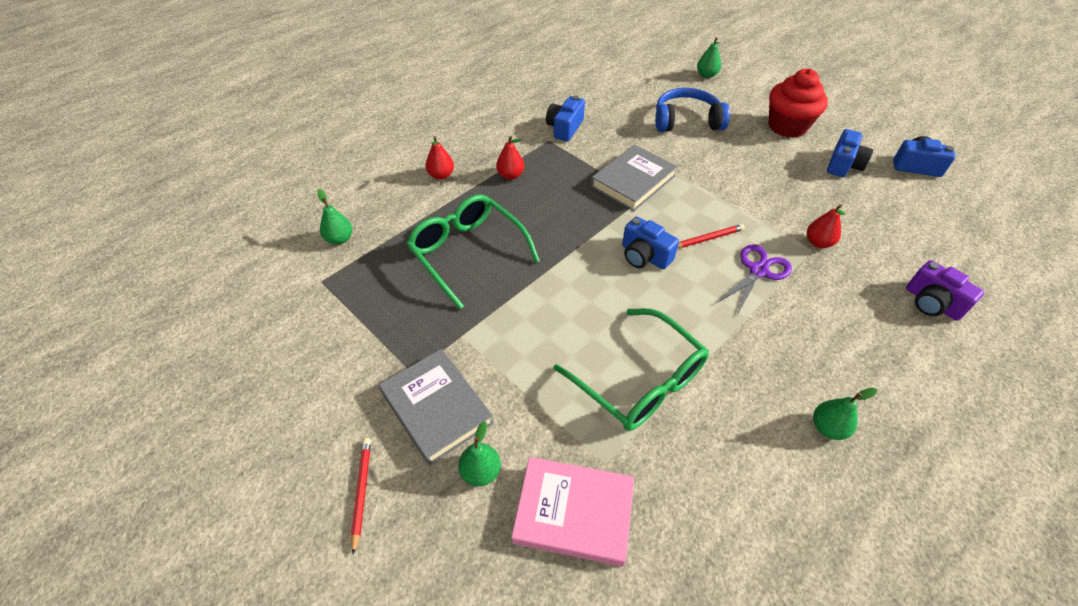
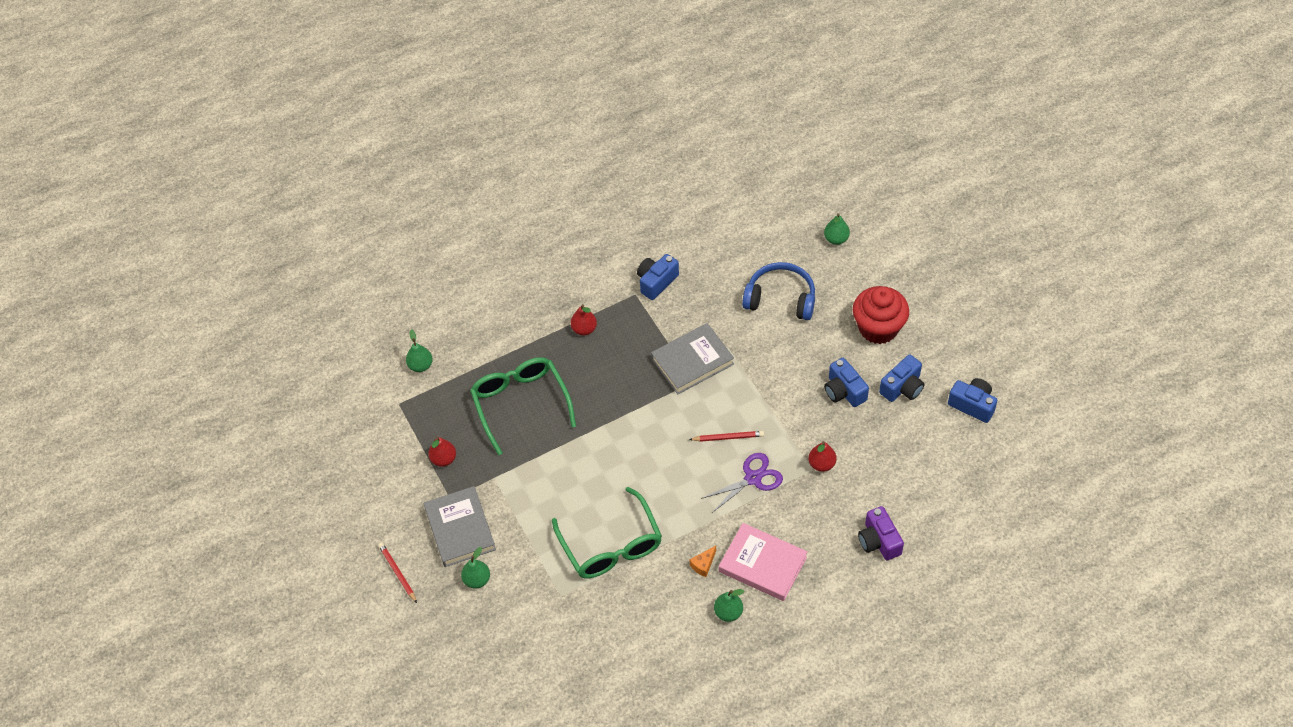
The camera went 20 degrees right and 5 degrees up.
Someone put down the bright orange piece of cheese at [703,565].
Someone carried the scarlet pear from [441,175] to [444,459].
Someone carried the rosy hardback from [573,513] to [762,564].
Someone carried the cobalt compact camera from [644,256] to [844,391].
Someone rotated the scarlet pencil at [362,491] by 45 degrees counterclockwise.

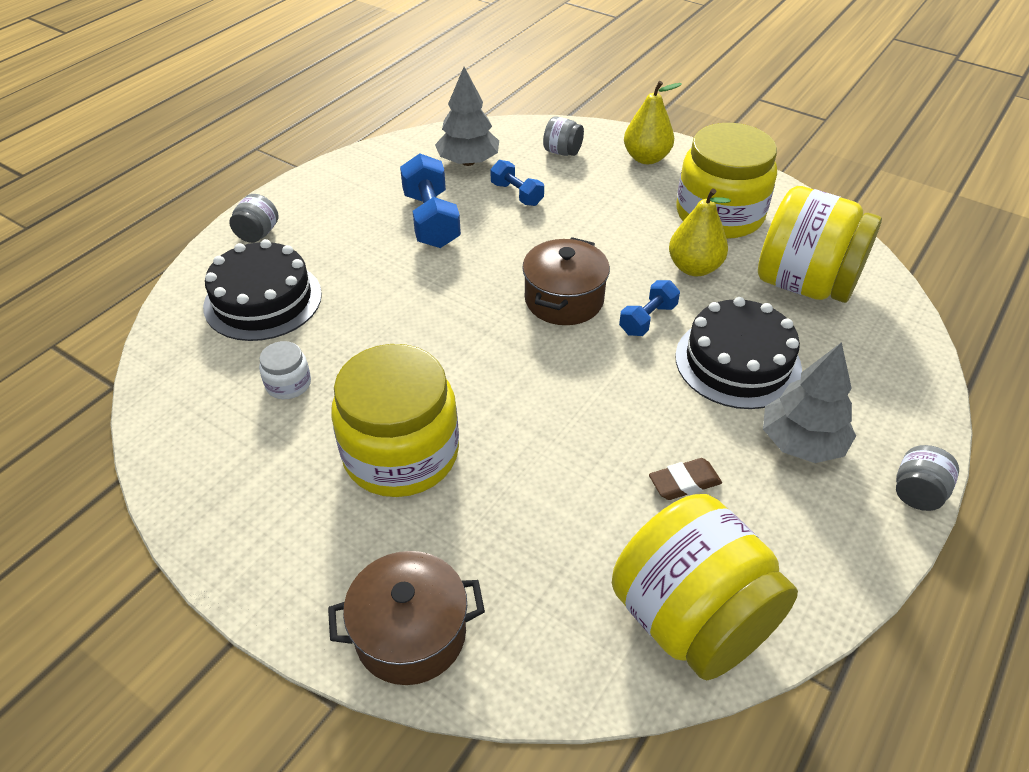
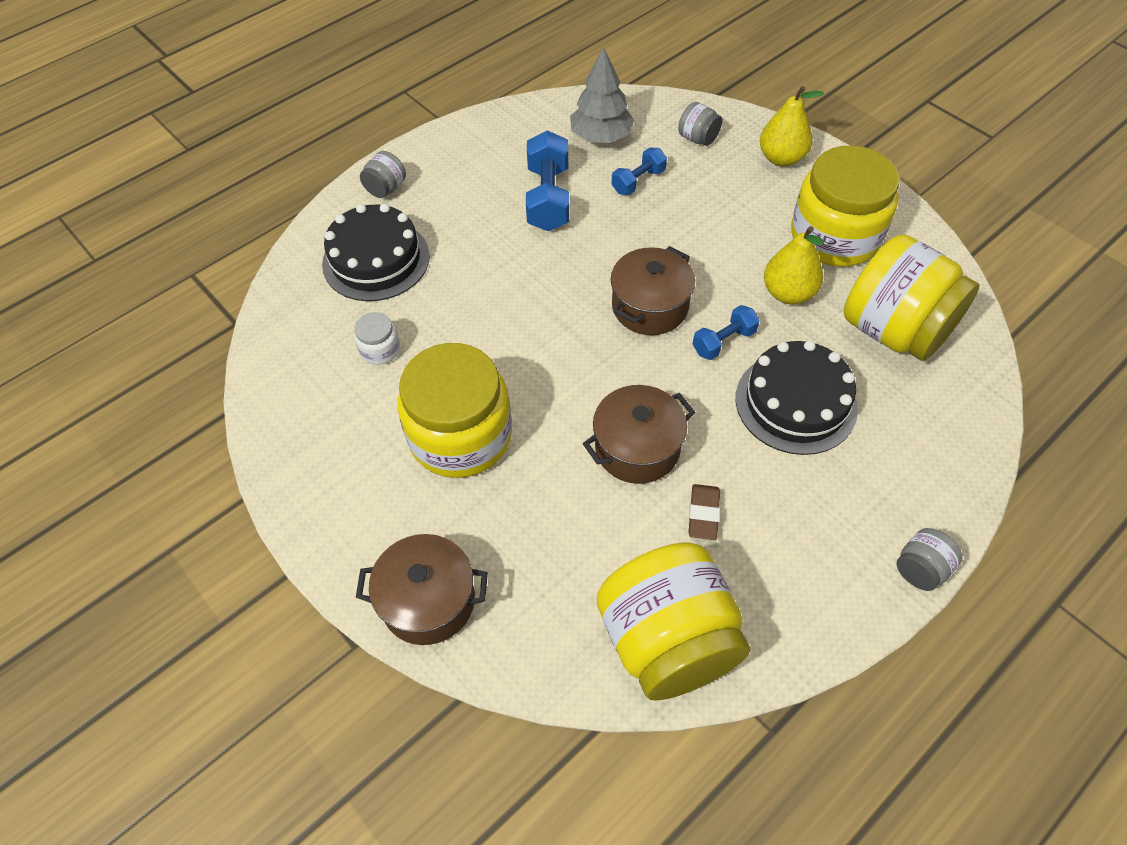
The camera went 15 degrees right and 10 degrees up.
Someone took away the grey fir tree at [801,442].
Someone put down the brown pot at [637,448].
Someone rotated the cobalt hand weight at [517,194] by 75 degrees clockwise.
Someone rotated the brown pencil eraser at [684,483] by 75 degrees counterclockwise.

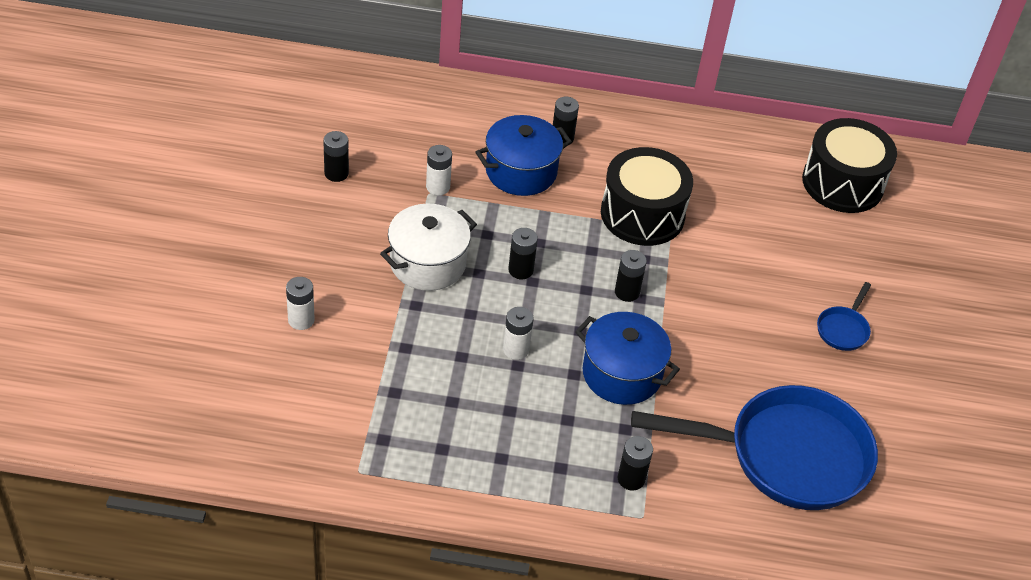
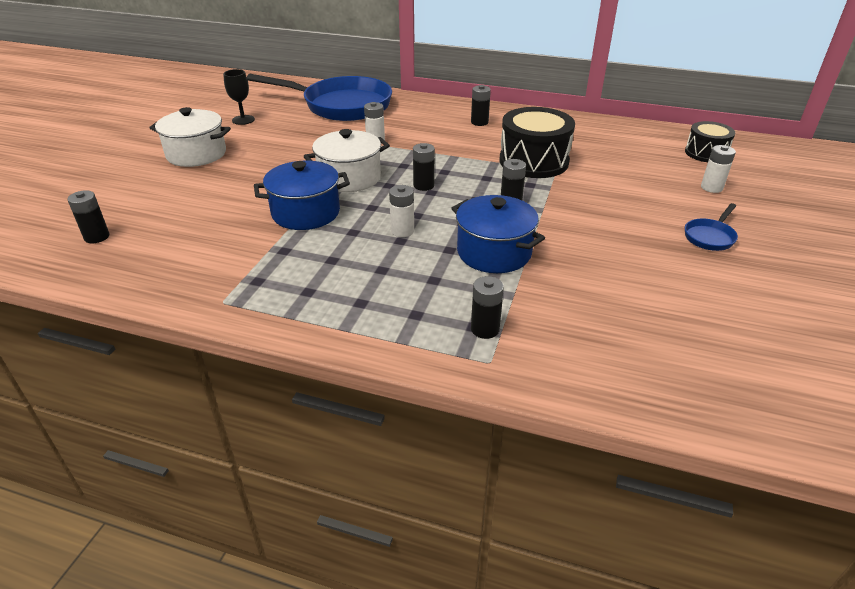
The camera went 15 degrees right and 10 degrees down.
Someone put down the snow-white pot at [196,154].
Someone put down the ebony wine glass at [243,120].
Someone carried the snow-white battery from [301,320] to [711,187].
Someone carried the ebony battery from [336,173] to [97,237].
Someone carried the cobalt pot from [521,171] to [306,213].
Someone carried the cobalt pan from [786,455] to [341,105].
Someone scaled the ebony toy drum at [842,183] by 0.60.

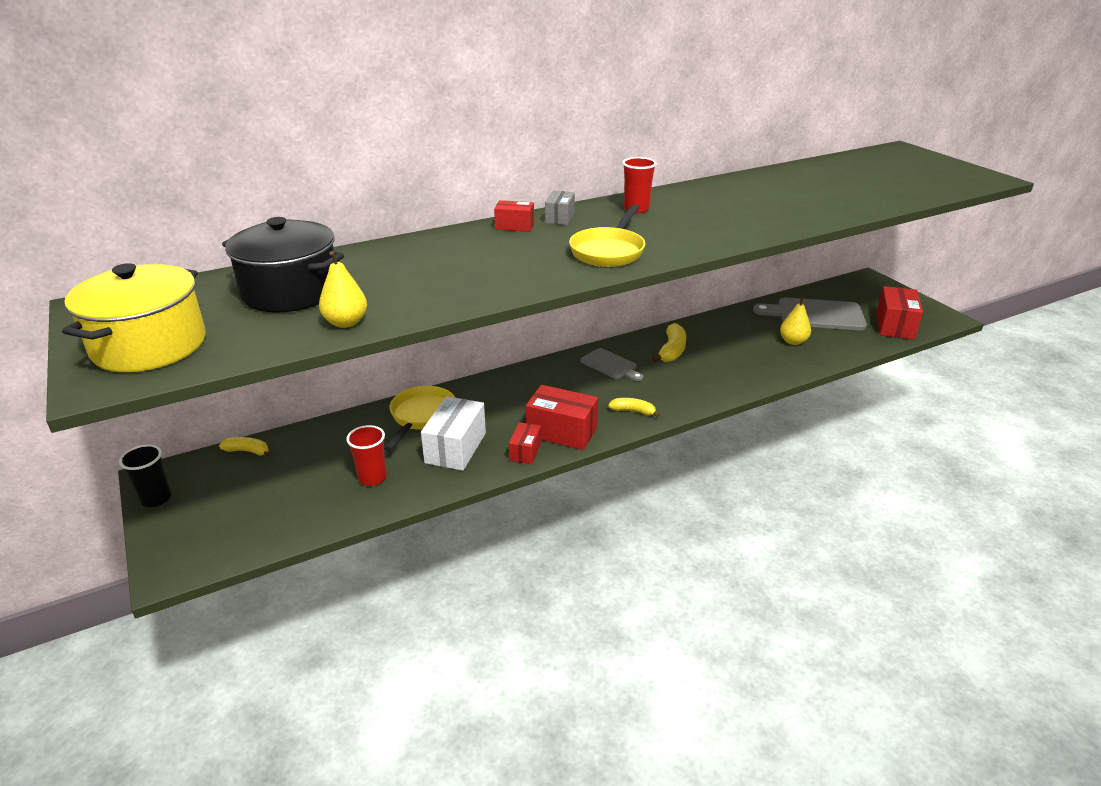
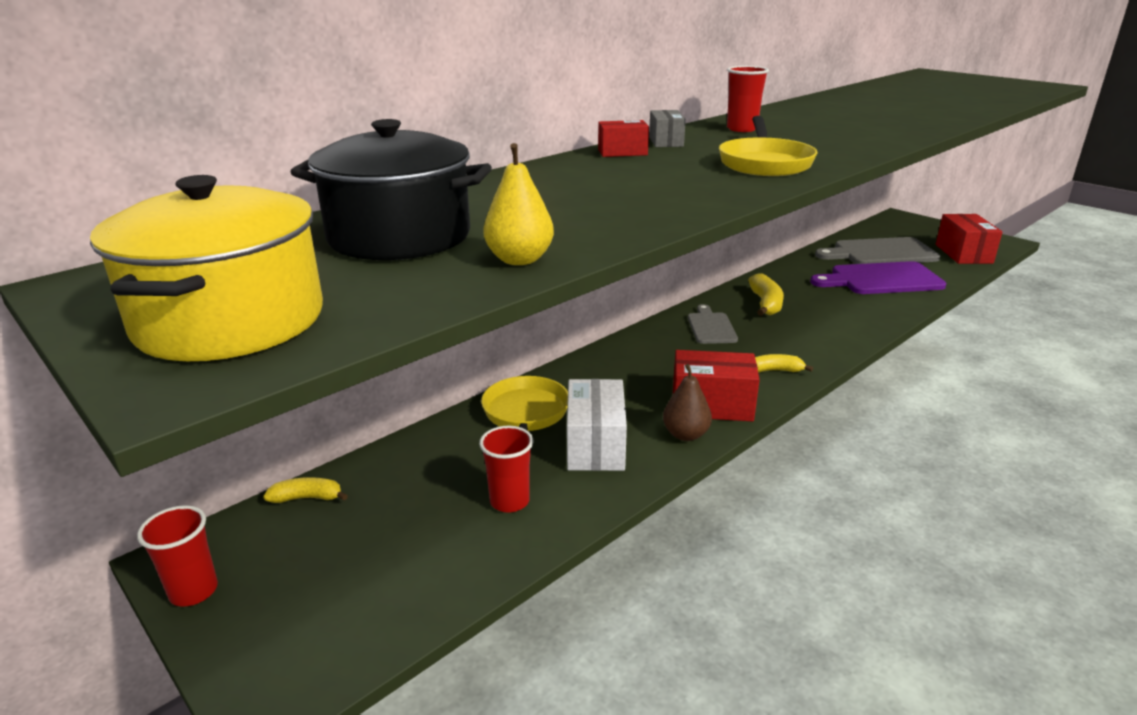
The camera went 15 degrees left and 5 degrees down.
Someone swapped the scarlet package at [525,451] for the brown pear at [685,435].
Someone swapped the yellow pear at [793,341] for the violet cutting board at [881,279].
Someone repainted the ebony cup at [156,498], which became the scarlet cup at [193,591].
Someone rotated the grey cutting board at [610,365] by 120 degrees counterclockwise.

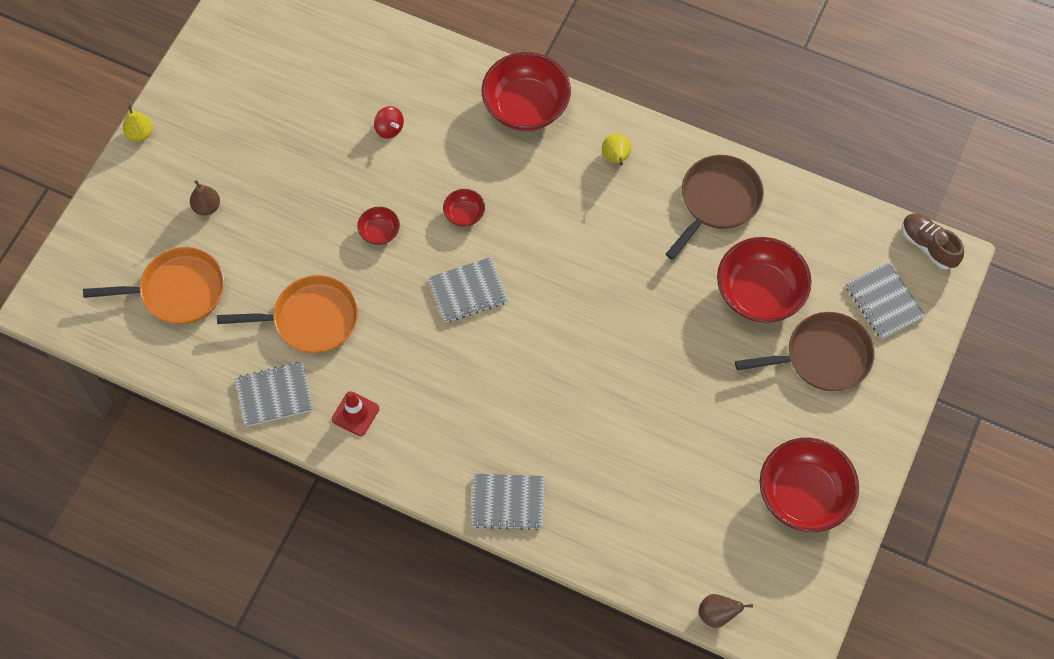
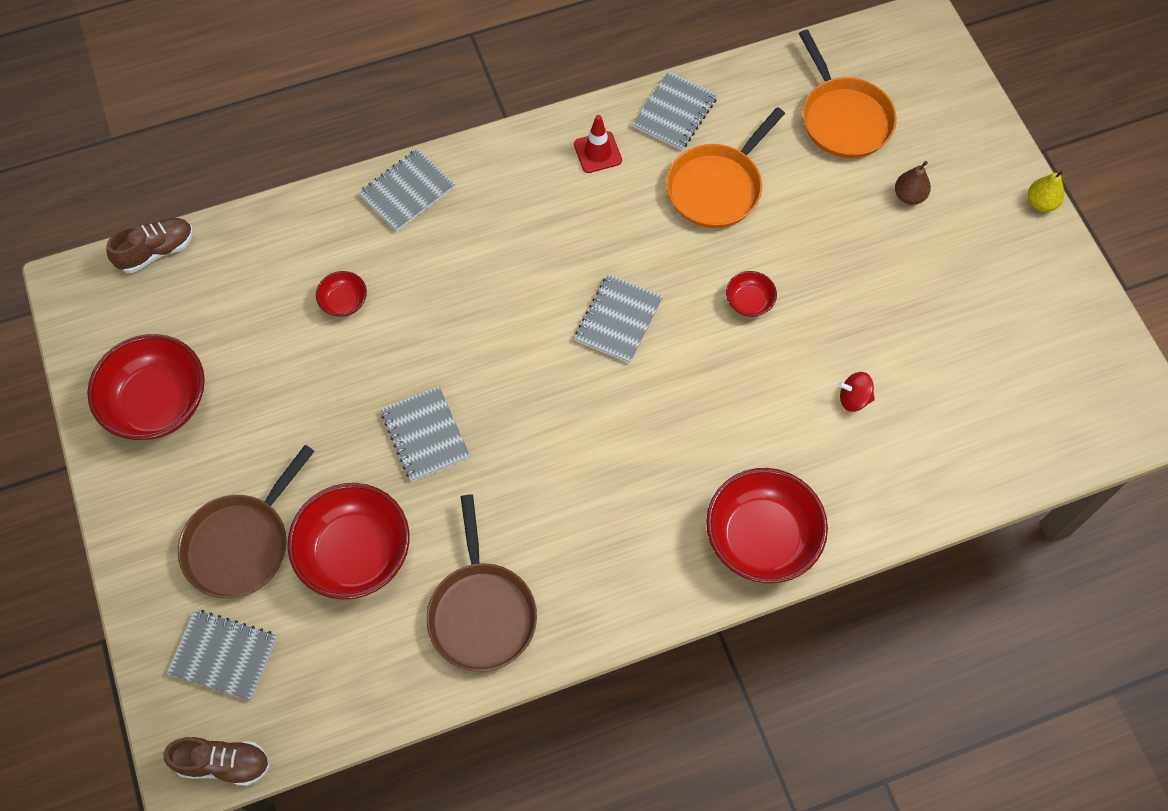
The camera went 135 degrees right and 0 degrees up.
Someone took away the yellow pear at [616,158].
Someone put down the grey notebook at [425,435].
Someone carried the scarlet serving bowl from [464,214] to [344,302].
Someone swapped the brown pear at [717,614] for the brown lace-up shoe at [157,251].
Someone rotated the bright orange pan at [178,291] by 60 degrees counterclockwise.

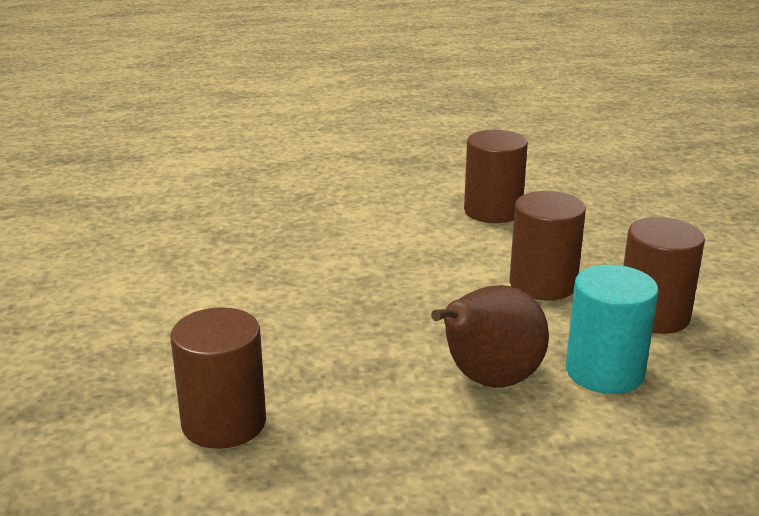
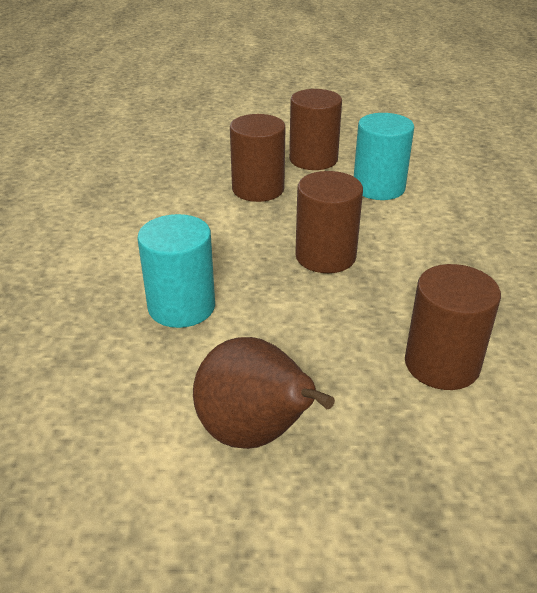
The camera went 80 degrees left and 10 degrees up.
Someone put down the aqua cylinder at [181,306].
Someone carried the brown pear from [488,381] to [255,434].
Someone carried the brown cylinder from [493,211] to [325,256].

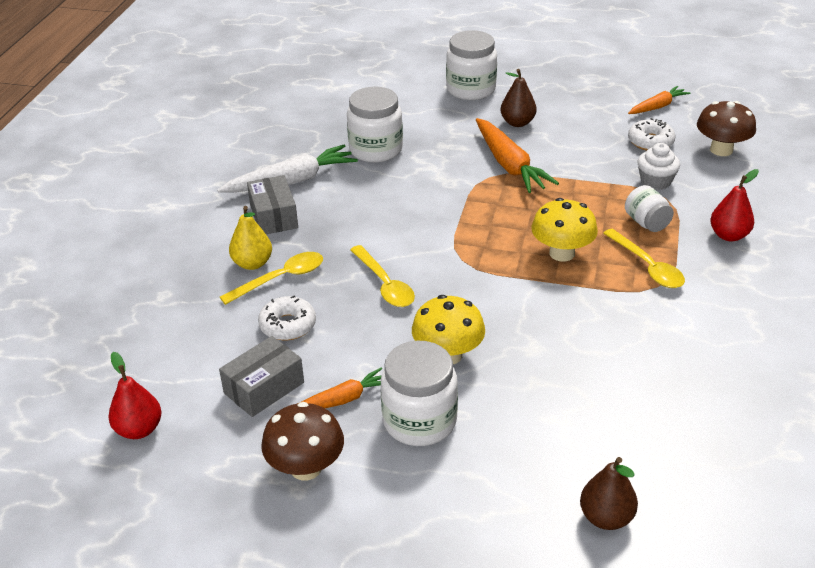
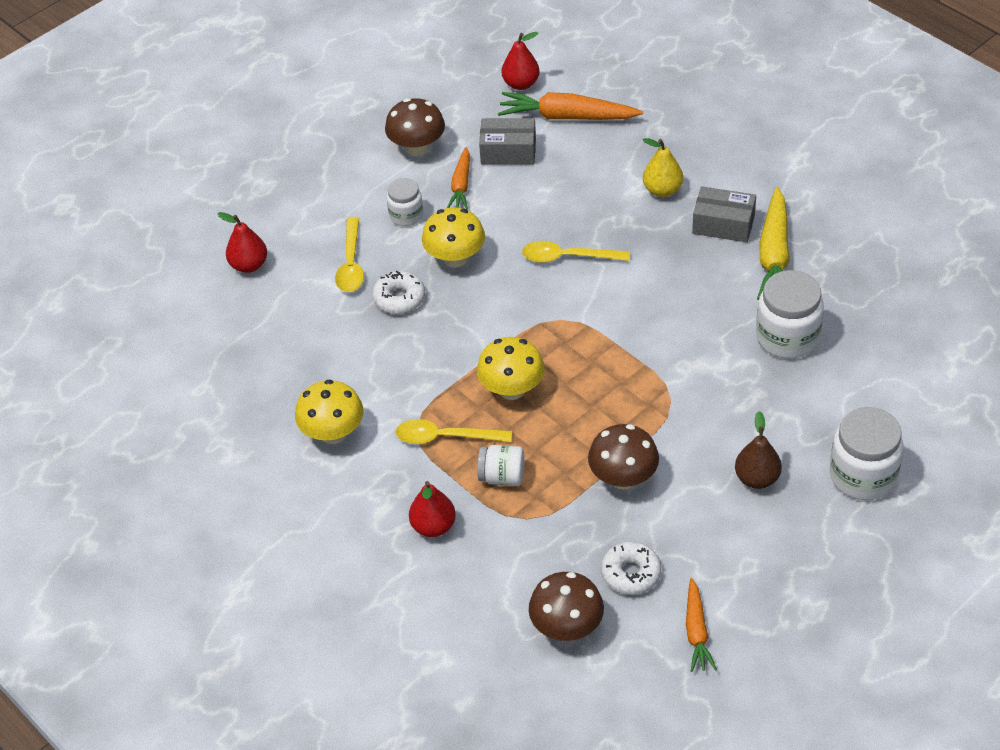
The camera went 125 degrees right and 10 degrees up.
Someone took away the snow-white fairy cake at [655,181].
Someone put down the yellow mushroom at [333,433].
Someone put down the brown mushroom at [623,478].
Someone carried the yellow teaspoon from [280,279] to [351,264].
Someone carried the snow-white doughnut from [288,325] to [399,298].
Someone carried the bright orange carrot from [509,165] to [567,117].
Someone repainted the snow-white carrot at [291,181], which became the yellow carrot at [774,255].
Someone repainted the brown pear at [606,517], which became the scarlet pear at [249,265].
Someone rotated the grey package at [264,388] by 75 degrees counterclockwise.
Someone scaled the snow-white jam jar at [419,421] by 0.59.

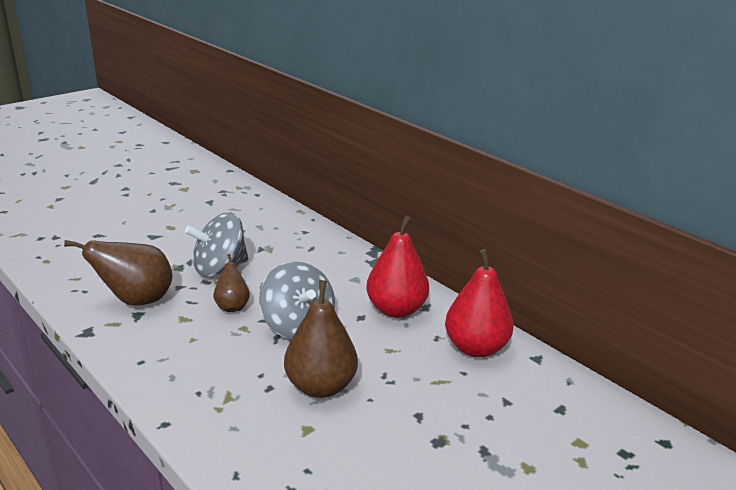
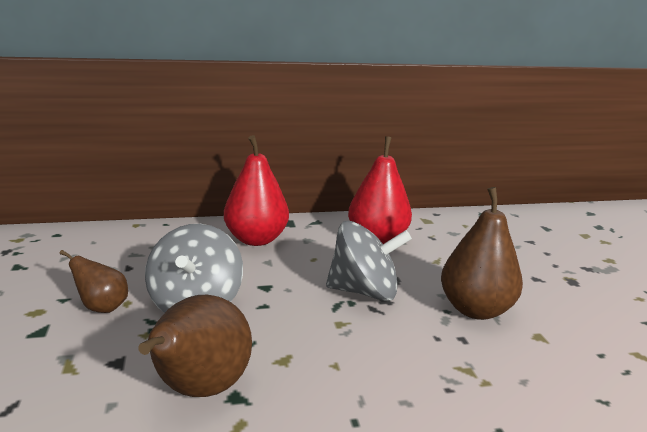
The camera went 60 degrees left and 5 degrees down.
Someone carried the brown pear from [232,306] to [102,307].
Someone carried the scarlet pear from [475,348] to [256,239].

